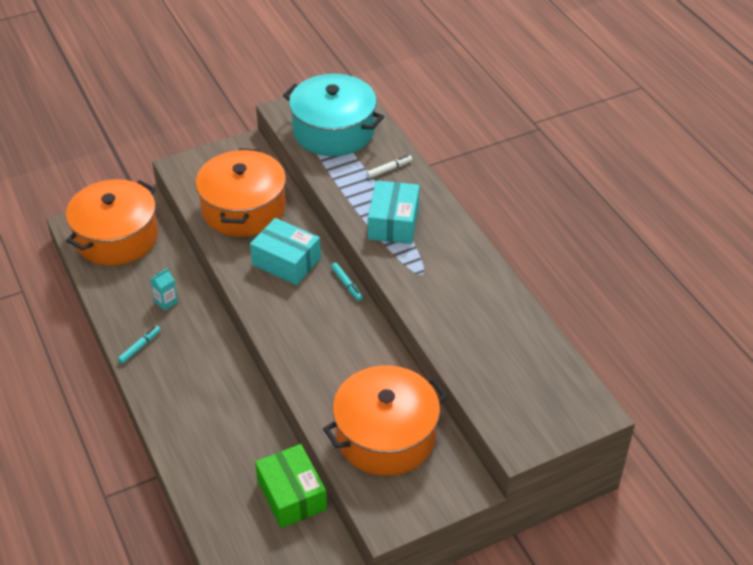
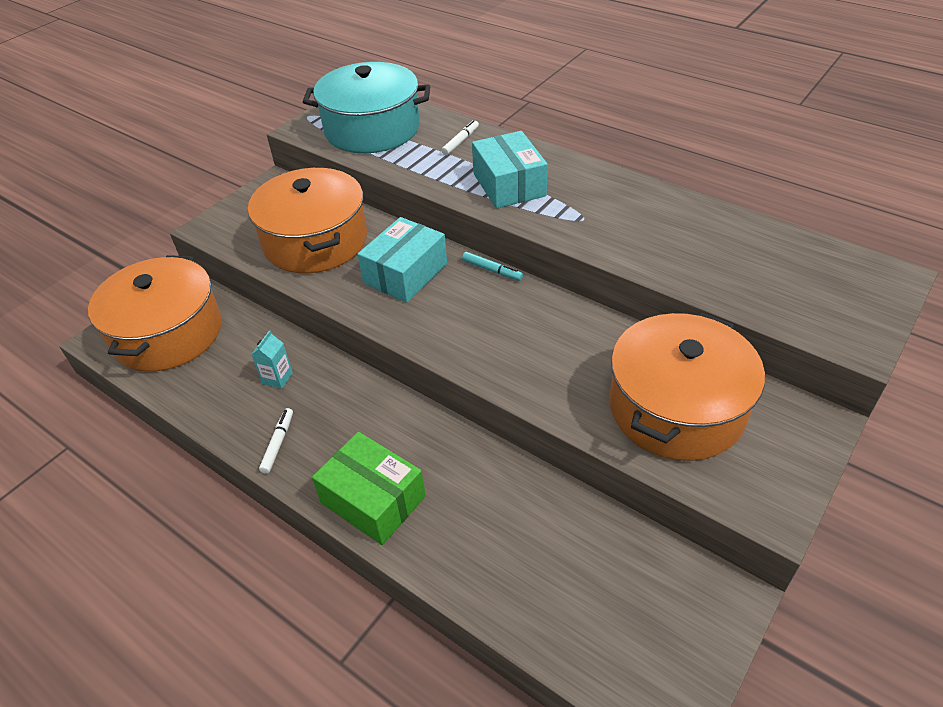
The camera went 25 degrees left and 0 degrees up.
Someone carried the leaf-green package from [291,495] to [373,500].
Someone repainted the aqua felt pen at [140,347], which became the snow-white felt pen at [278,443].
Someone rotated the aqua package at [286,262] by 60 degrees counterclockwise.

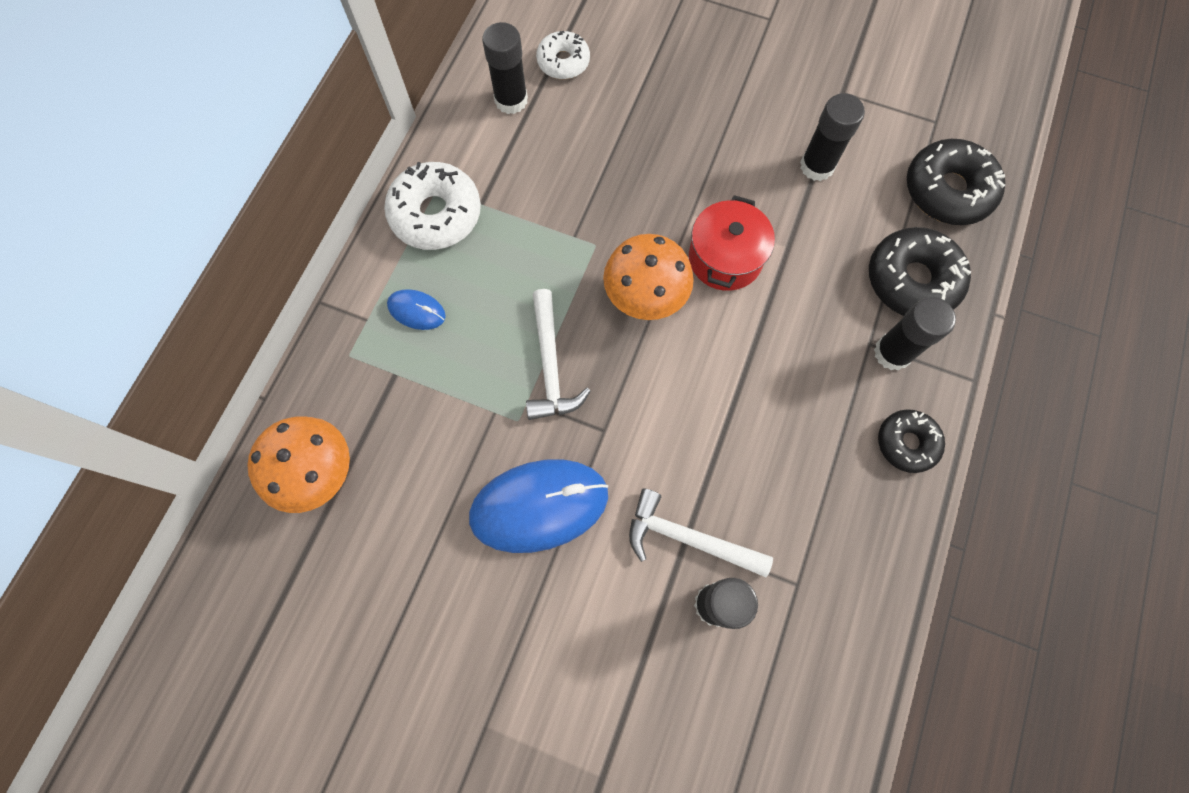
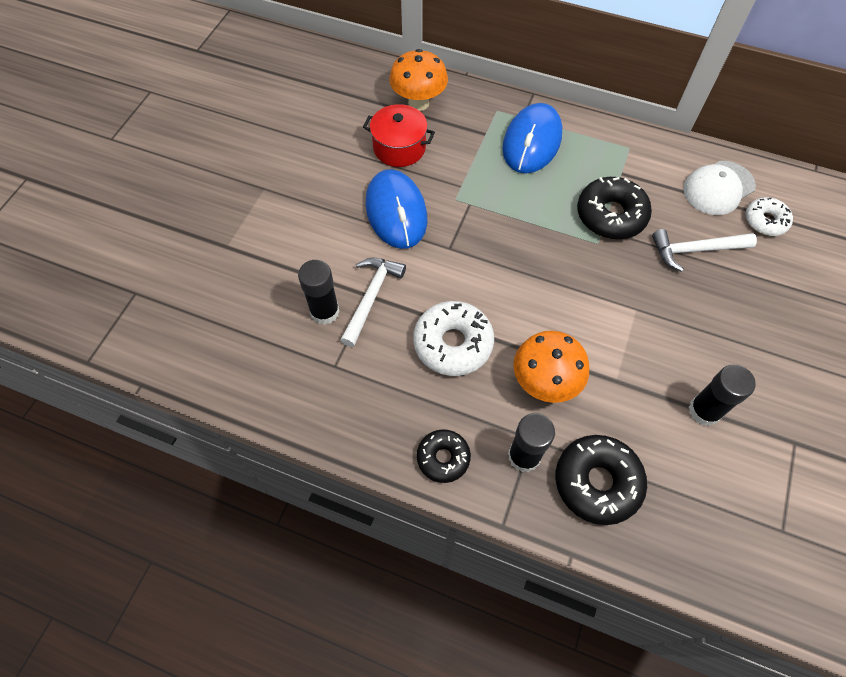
The camera went 90 degrees right and 10 degrees down.
Someone carried the snow-white doughnut from [436,214] to [453,343].
Someone carried the snow-white carpenter's hammer from [550,365] to [695,250].
Someone carried the bright orange mushroom from [645,299] to [544,383].
Someone carried the scarlet pot from [725,258] to [399,148].
Someone carried the ebony doughnut from [947,191] to [611,215].
Someone swapped the ebony glue stick at [511,100] for the snow-white peaked cap at [718,188].
Someone scaled the cobalt mouse at [416,310] by 2.10.

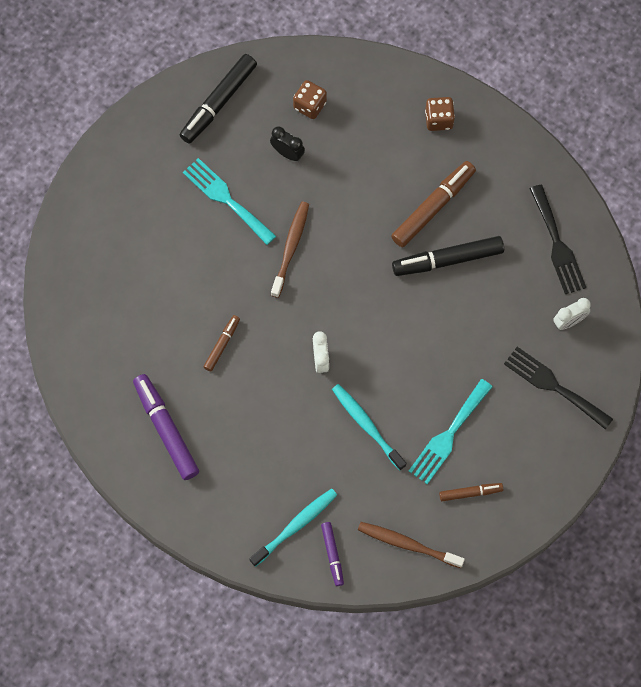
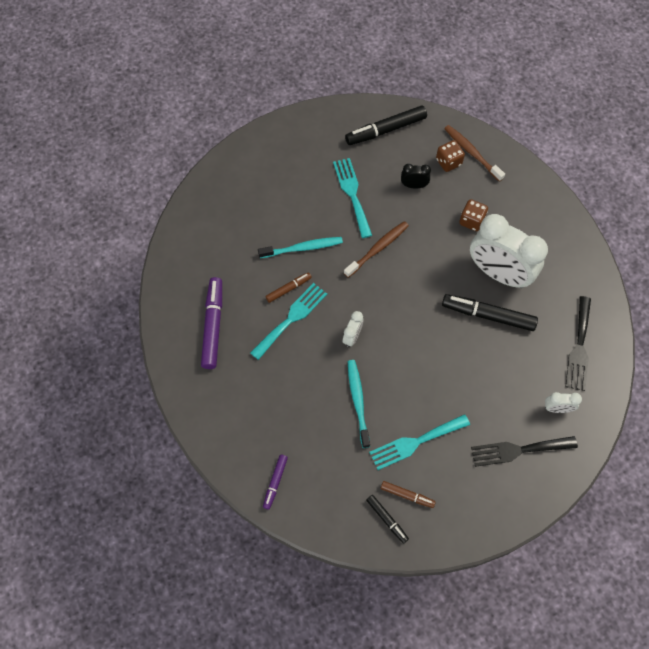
The camera went 30 degrees right and 5 degrees down.
Someone put down the aqua dinner fork at [291,318].
Someone put down the ebony felt pen at [387,519].
Someone carried the aqua tooth brush from [295,526] to [302,248].
Someone carried the brown tooth brush from [407,544] to [472,153].
Someone carried the brown die from [438,120] to [471,221].
Someone swapped the brown felt pen at [433,207] for the snow-white clock at [498,273].
Someone rotated the ebony clock at [287,153] by 60 degrees counterclockwise.
Someone rotated the ebony dinner fork at [553,386] by 75 degrees counterclockwise.

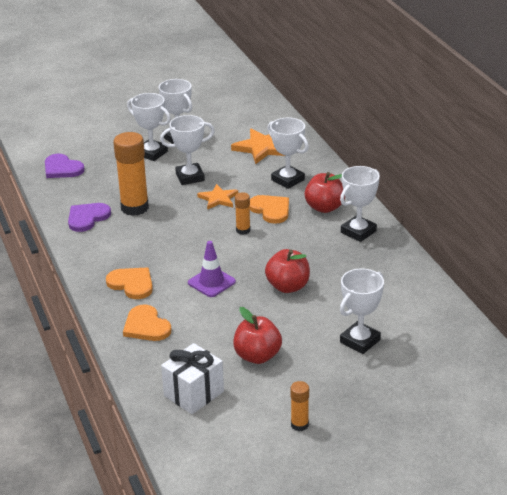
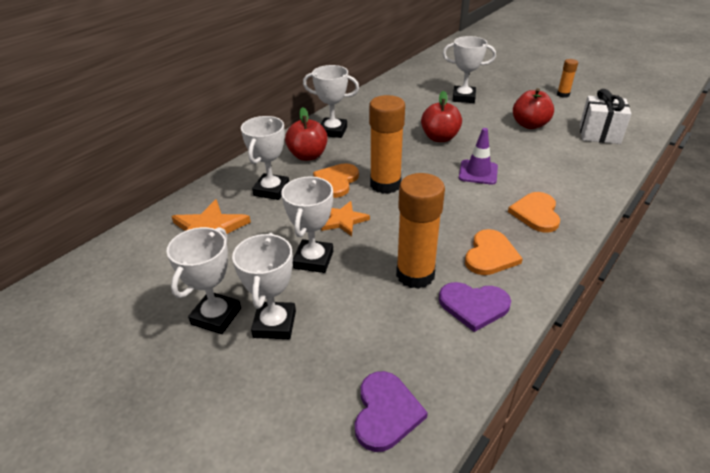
The camera went 120 degrees left and 5 degrees up.
Someone carried the bright orange heart shape from [146,326] to [490,255].
Someone rotated the snow-white award cup at [190,177] by 60 degrees clockwise.
Someone scaled the bright orange glue stick at [243,230] by 2.01.

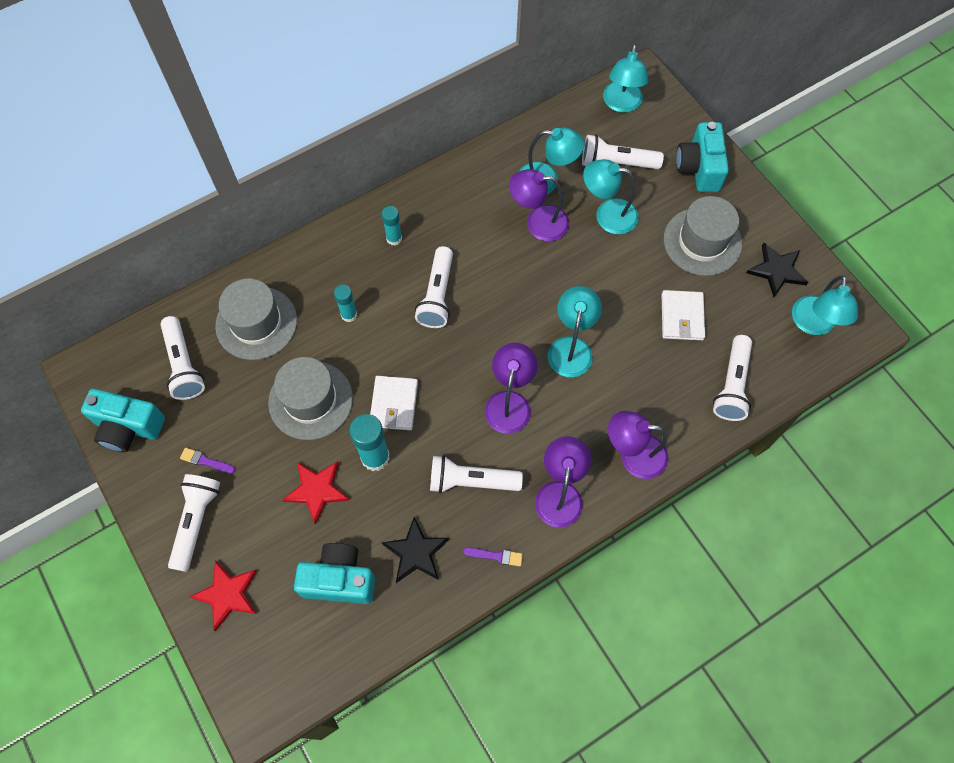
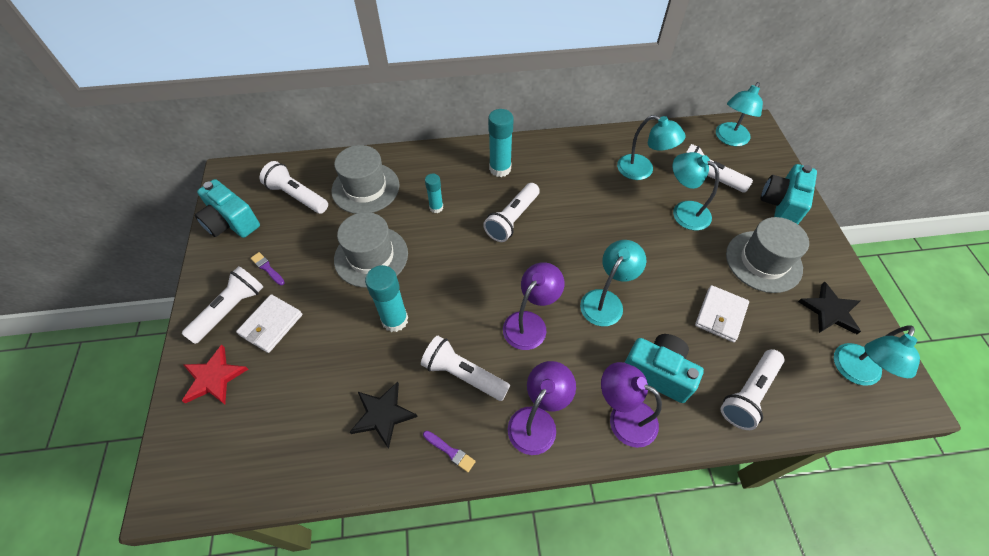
The camera went 25 degrees right and 10 degrees down.
Someone took away the scarlet five-pointed star at [317,490].
Someone took away the violet reading lamp at [538,222].
Someone carried the aqua compact camera from [339,579] to [658,373].
Someone carried the snow-white billfold from [394,404] to [271,325].
Someone rotated the snow-white flashlight at [183,365] by 120 degrees clockwise.
Someone scaled the aqua glue stick at [394,238] by 1.66.

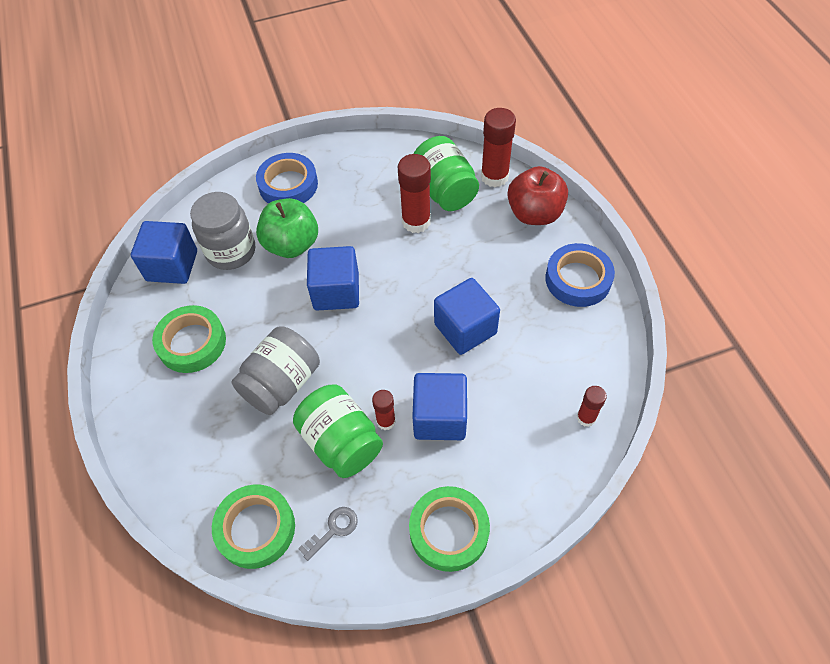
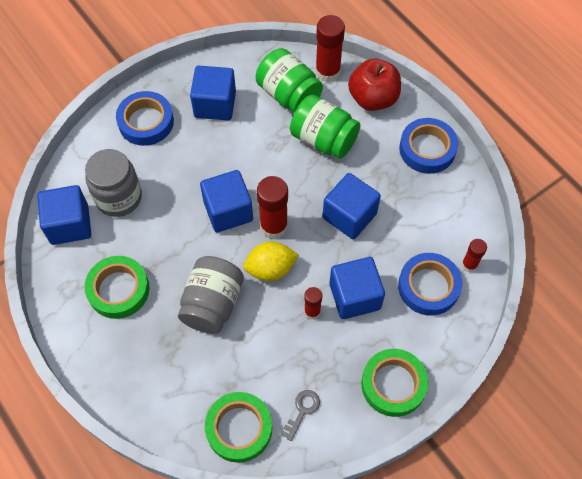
The camera went 20 degrees left and 5 degrees up.
Someone took away the leaf-green apple at [292,244].
Someone put down the cobalt cube at [215,104].
Someone put down the yellow toy lemon at [270,269].
Someone put down the cobalt roll of tape at [428,286].
Someone carried the leaf-green jam jar from [341,442] to [323,139].
Someone carried the scarlet glue stick from [416,221] to [273,226].

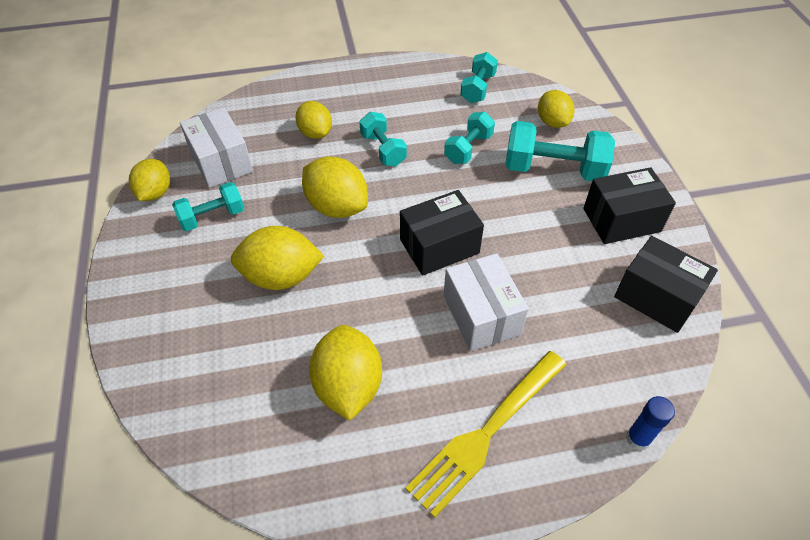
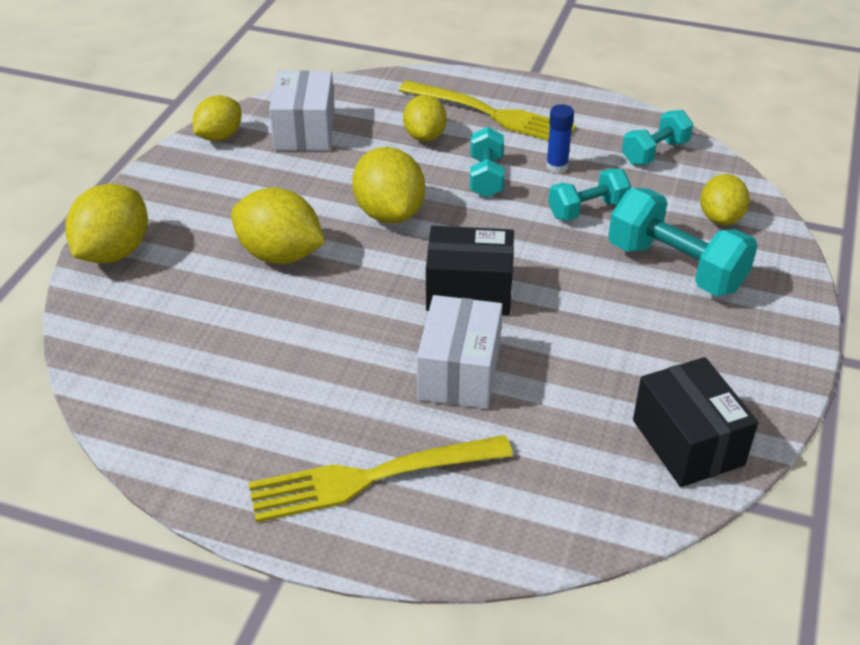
The camera went 30 degrees right and 10 degrees down.
Someone took away the aqua hand weight at [212,217].
Someone took away the ebony package at [621,220].
Someone put down the yellow dinner fork at [492,114].
Someone carried the yellow toy lemon from [348,386] to [114,252].
Someone carried the cobalt glue stick from [638,438] to [556,167].

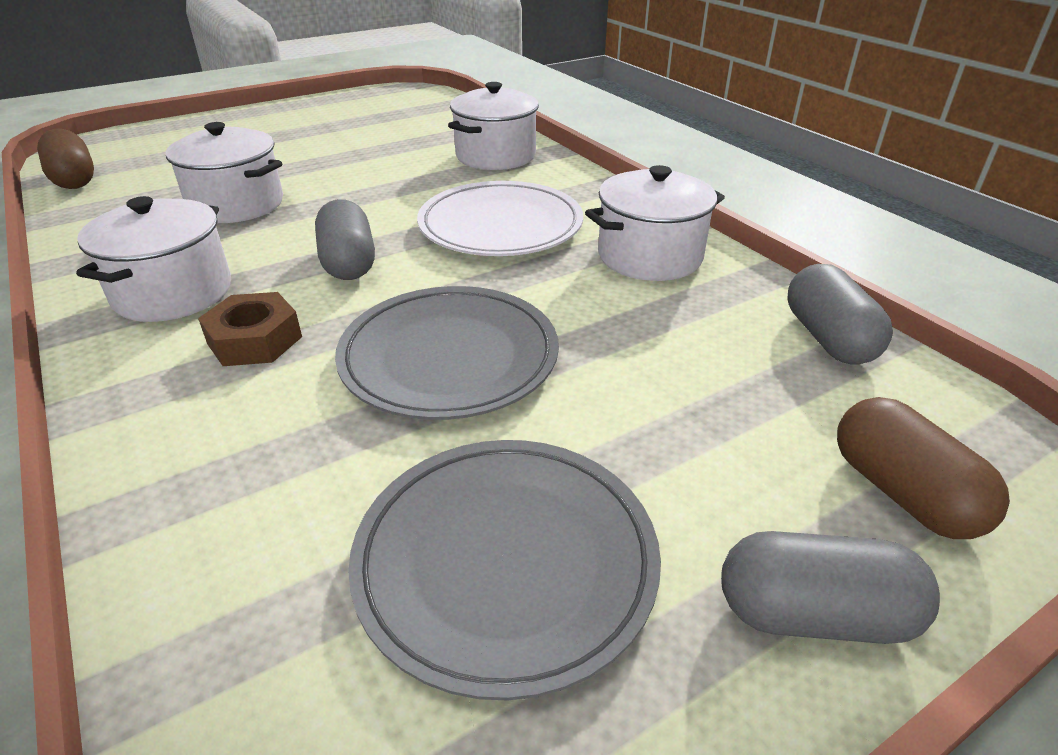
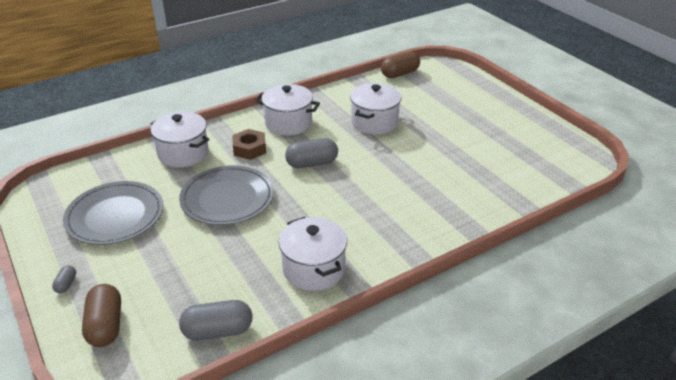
The camera went 90 degrees right and 0 degrees up.
Someone took away the snow-white plate at [500,226].
Someone carried the snow-white pot from [495,156] to [183,153].
Someone rotated the brown capsule at [902,493] by 75 degrees counterclockwise.
Someone scaled the grey capsule at [814,614] by 0.49.

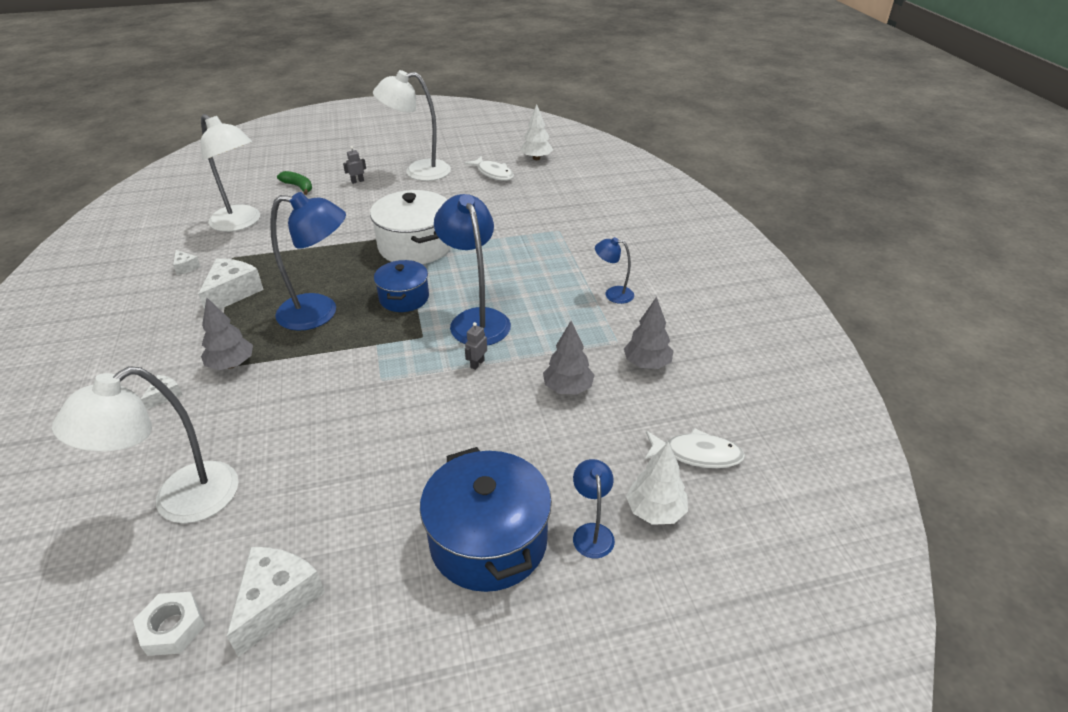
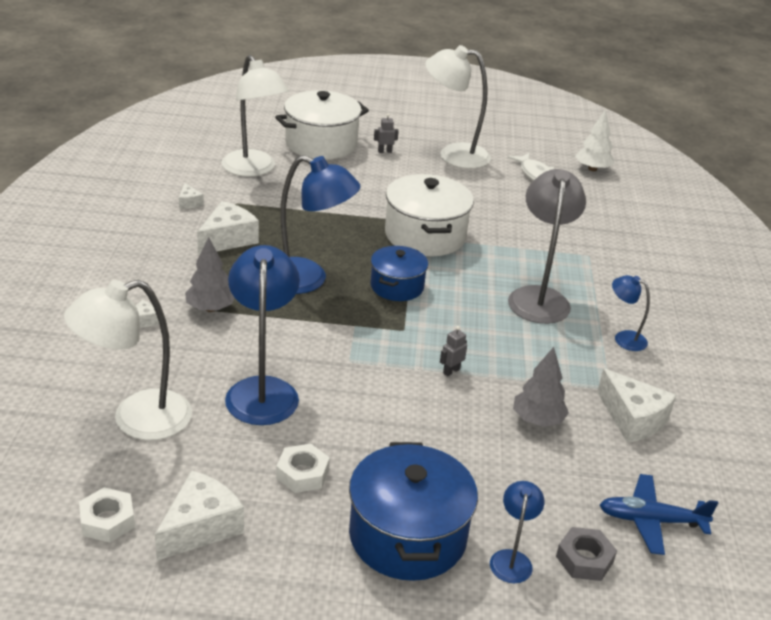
The camera went 15 degrees right and 5 degrees down.
Someone put down the snow-white nut at [302,473].
Someone put down the grey reading lamp at [538,297].
Someone carried the cobalt reading lamp from [476,319] to [262,390].
Someone swapped the leaf-green banana at [298,187] for the snow-white pot at [321,144].
Someone swapped the grey fir tree at [646,364] for the snow-white piece of cheese at [633,419].
Someone swapped the snow-white fir tree at [655,511] for the grey nut at [584,559].
Someone swapped the snow-white toy fish at [697,454] for the cobalt aeroplane at [650,521].

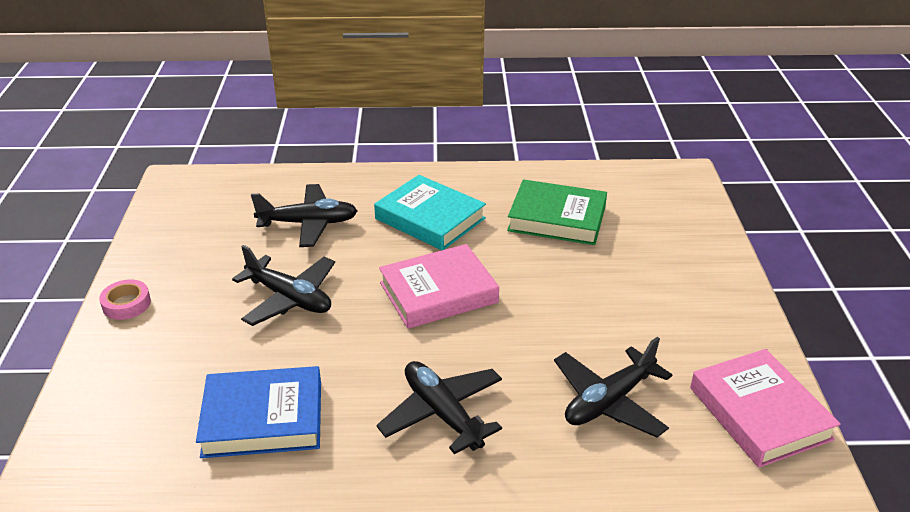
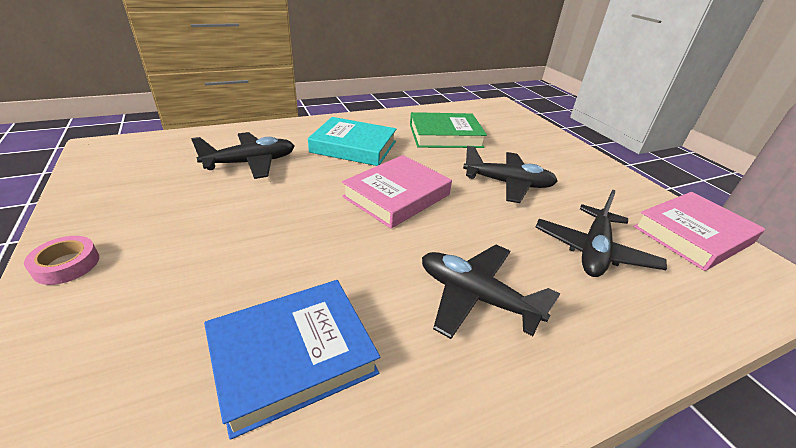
The camera went 25 degrees left and 0 degrees up.
Someone carried the ebony aeroplane from [289,298] to [508,184].
Someone rotated the rosy hardback at [759,413] by 75 degrees counterclockwise.

